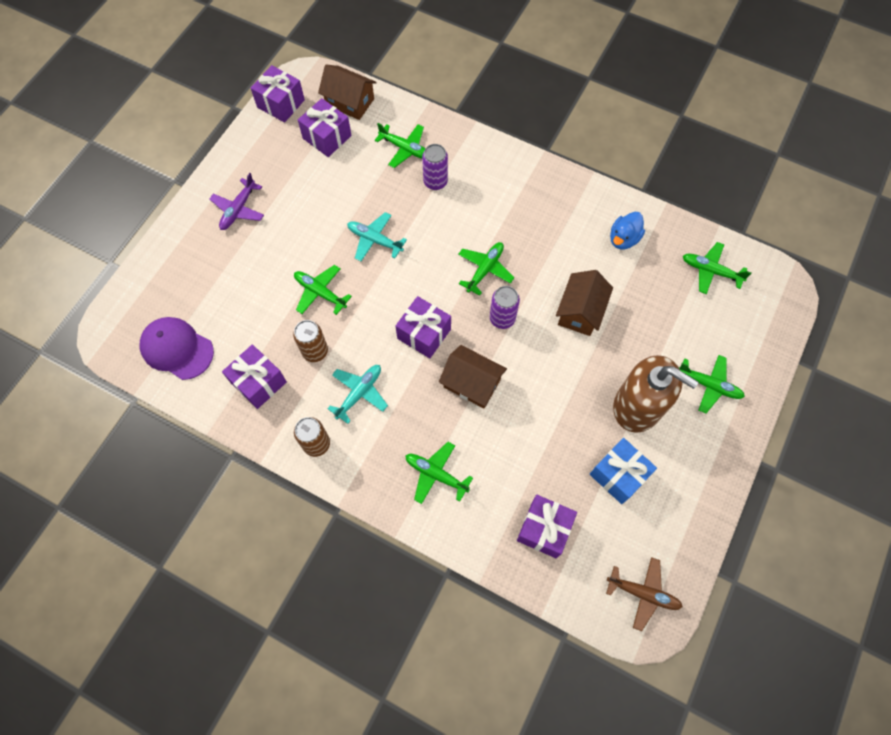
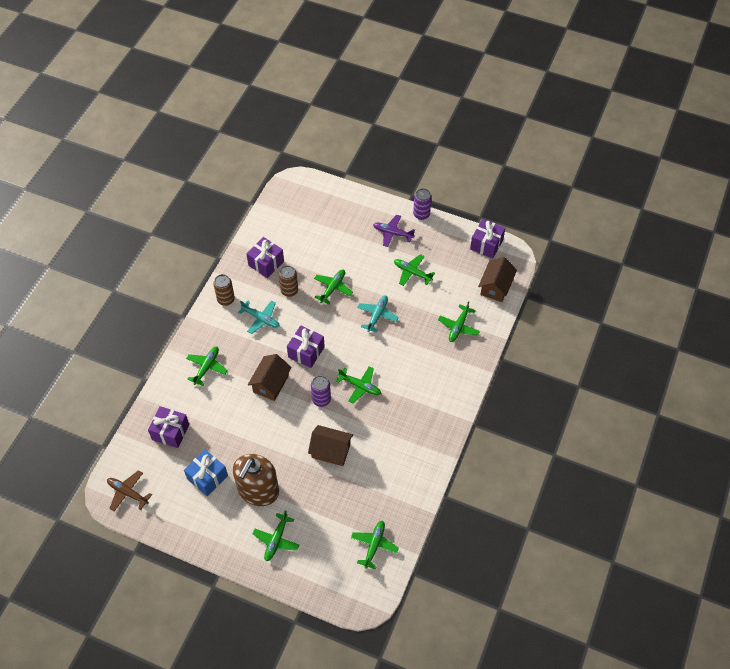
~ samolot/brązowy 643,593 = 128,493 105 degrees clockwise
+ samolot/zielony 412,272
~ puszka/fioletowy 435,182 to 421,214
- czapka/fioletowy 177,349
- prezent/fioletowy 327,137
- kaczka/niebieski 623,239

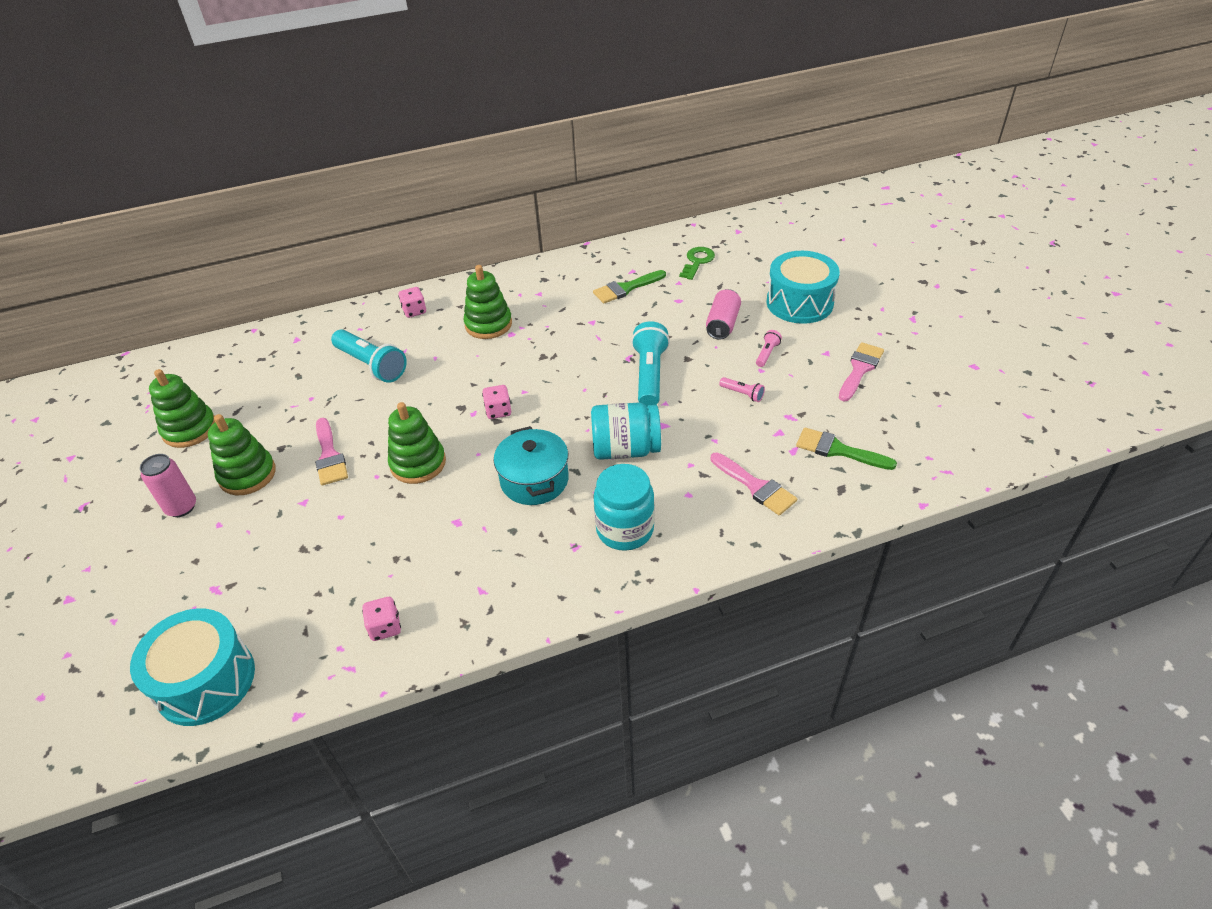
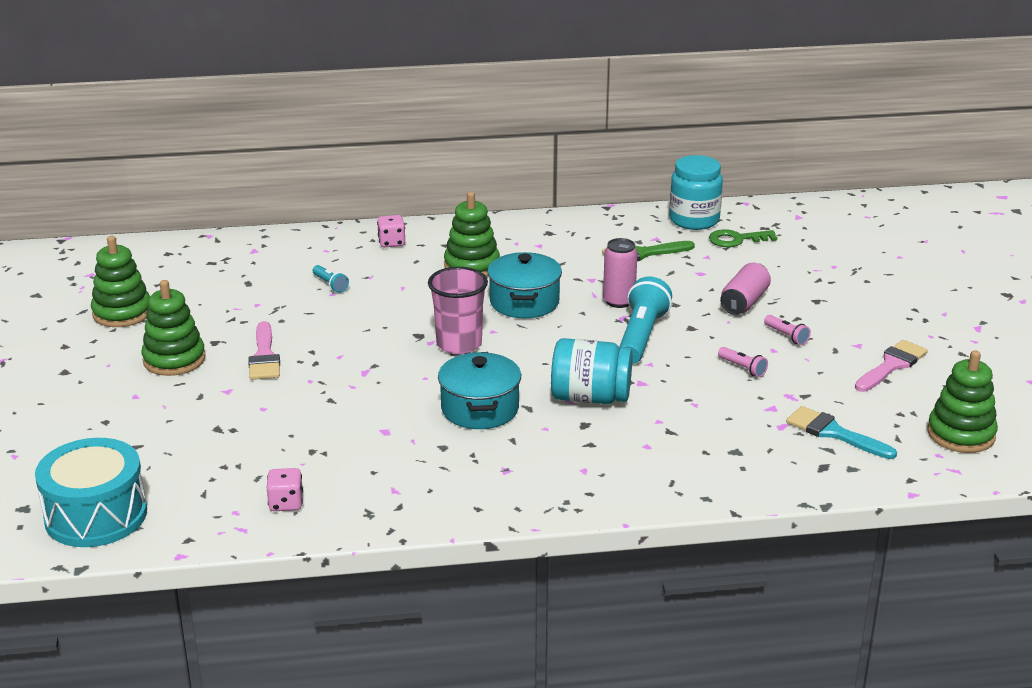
~ latarka/turkusowy 371,365 = 330,285 x0.47
~ kostka do gry/różowy 498,411 to szklanka/różowy 459,344
+ garnek/turkusowy 524,302
~ puszka/różowy 181,507 to 619,301
~ słoik/turkusowy 625,529 to 694,220
~ klucz/zielony 697,262 = 737,239 135 degrees counterclockwise
~ latarka/różowy 767,354 = 786,336 105 degrees clockwise
~ pędzel/zielony 838,450 to pędzel/turkusowy 834,433
~ zabawka nakładanka/zielony 418,463 to 961,434
- pędzel/różowy 755,486
- bęben/turkusowy 799,303

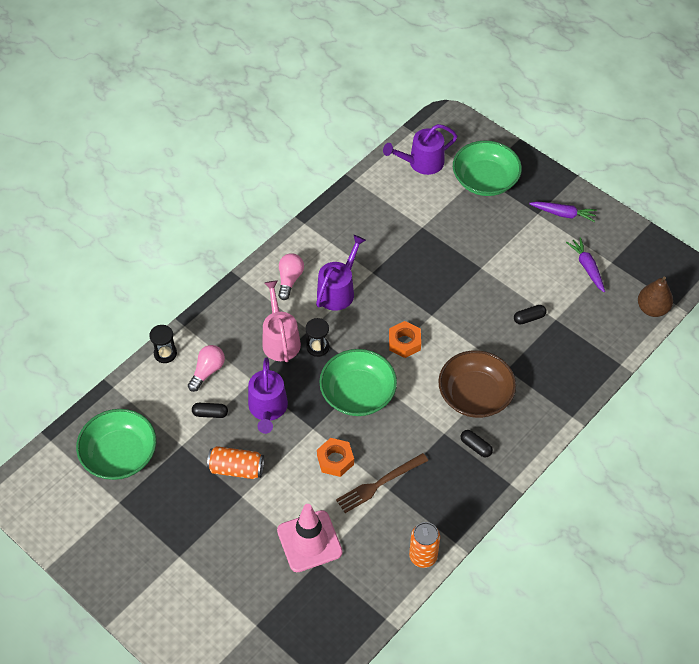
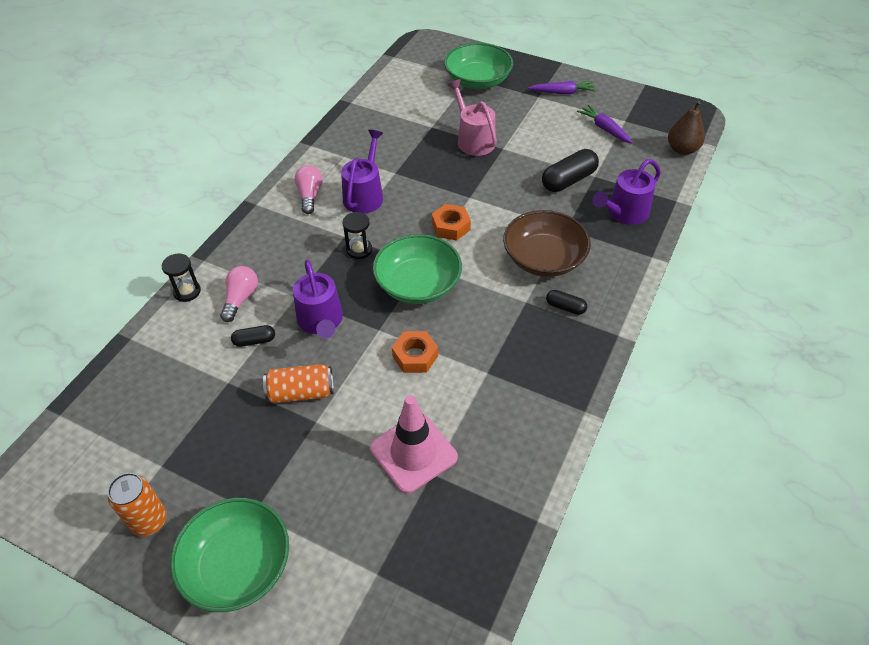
~ puszka/pomarańczowy 423,556 to 149,521
~ miska/zielony 120,455 to 237,565
~ konewka/różowy 280,340 to 473,140
~ kapsułka/czarny 529,318 = 568,180 x1.83
~ konewka/fioletowy 422,163 to 624,213
- widelec/brązowy 379,484

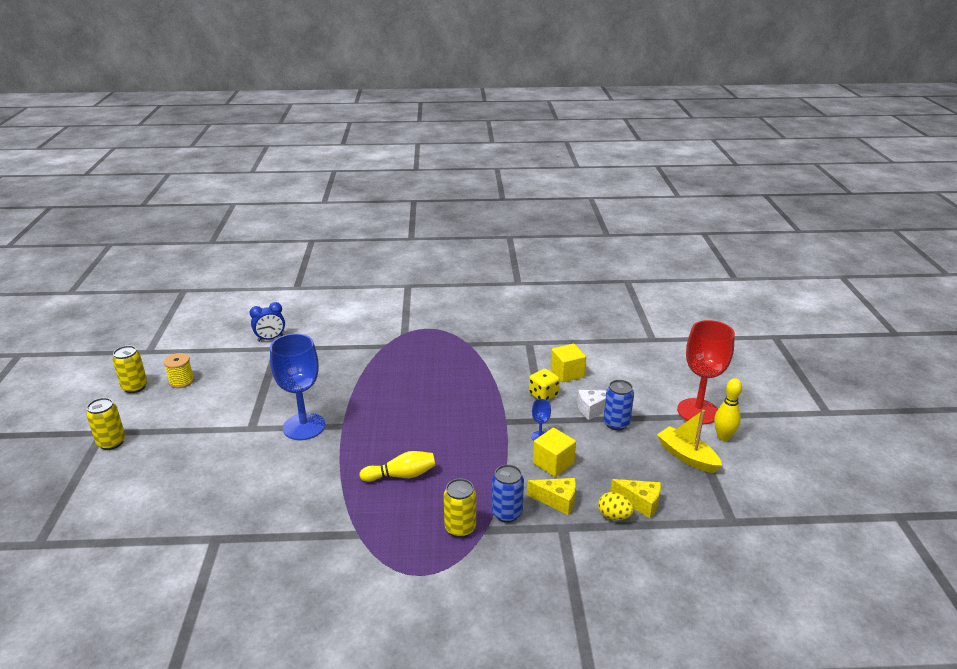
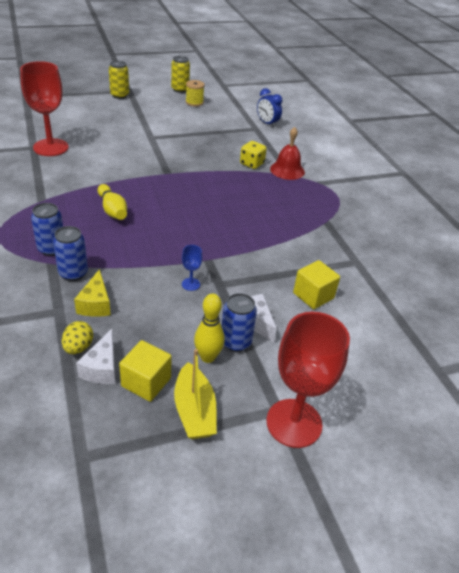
+ kielich/czerwony 51,147
~ puszka/żółty 460,528 to puszka/niebieski 52,249
~ ser/żółty 640,503 to ser/biały 102,368
~ sześcian/żółty 553,463 to 146,382
~ łódka/żółty 687,456 = 194,411 135 degrees clockwise
~ kręgiel/żółty 723,437 to 208,357
~ kostka do gry/żółty 543,395 to 252,164
+ dzwonek/czerwony 287,170
- kielich/niebieski 304,426

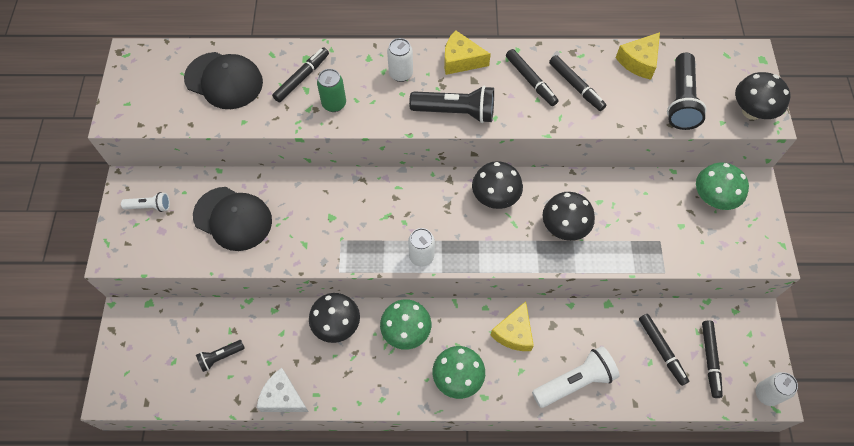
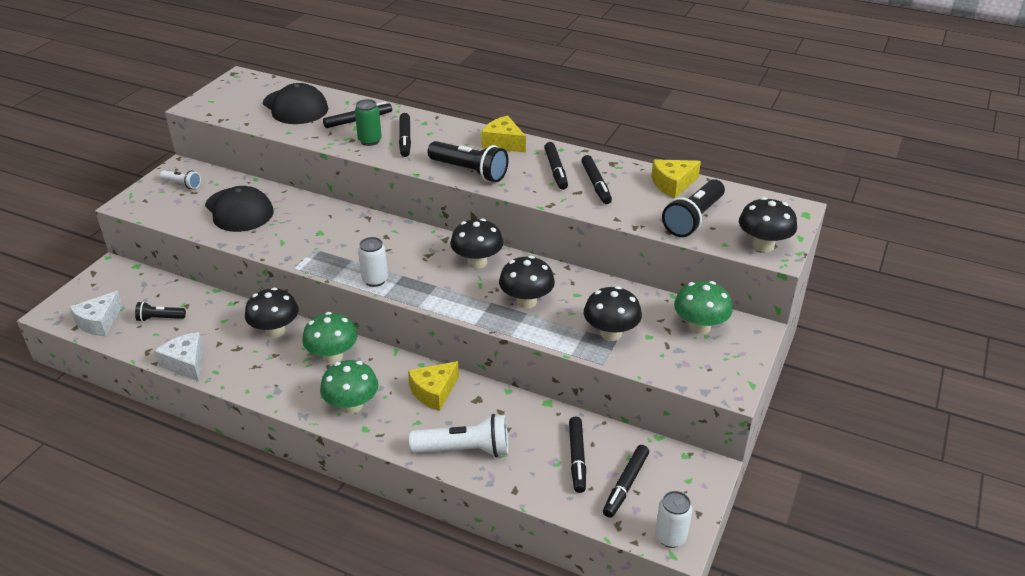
+ ser/biały 99,322
+ flamaster/czarny 405,139
+ grzyb/czarny 610,333
- puszka/biały 401,74

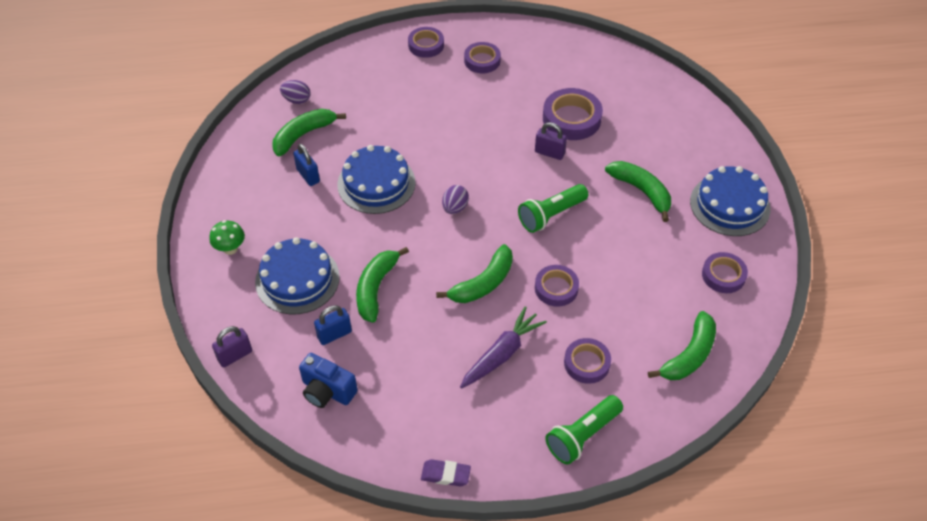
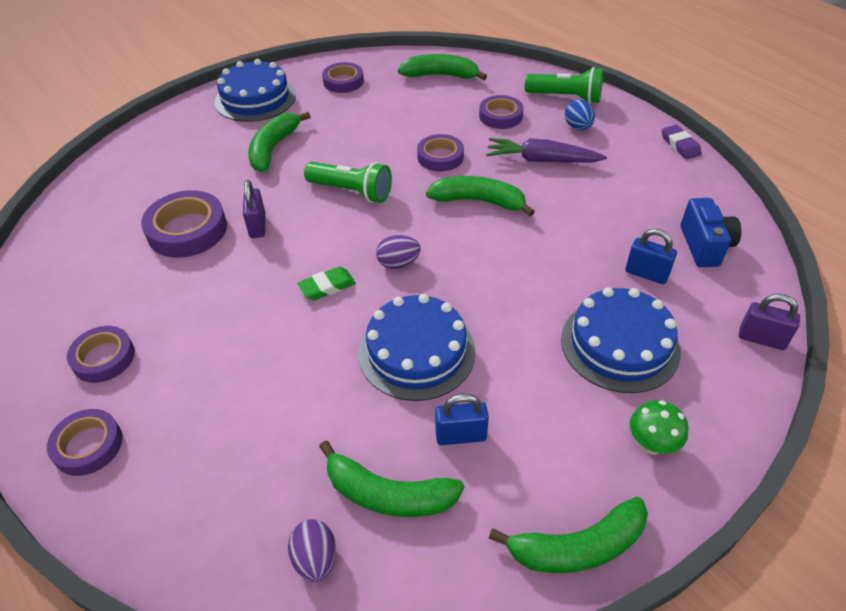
+ gumka do mazania/zielony 327,286
~ kłódka/niebieski 308,175 = 461,435 60 degrees clockwise
~ banan/zielony 376,288 to 577,546
+ jajko/niebieski 578,127

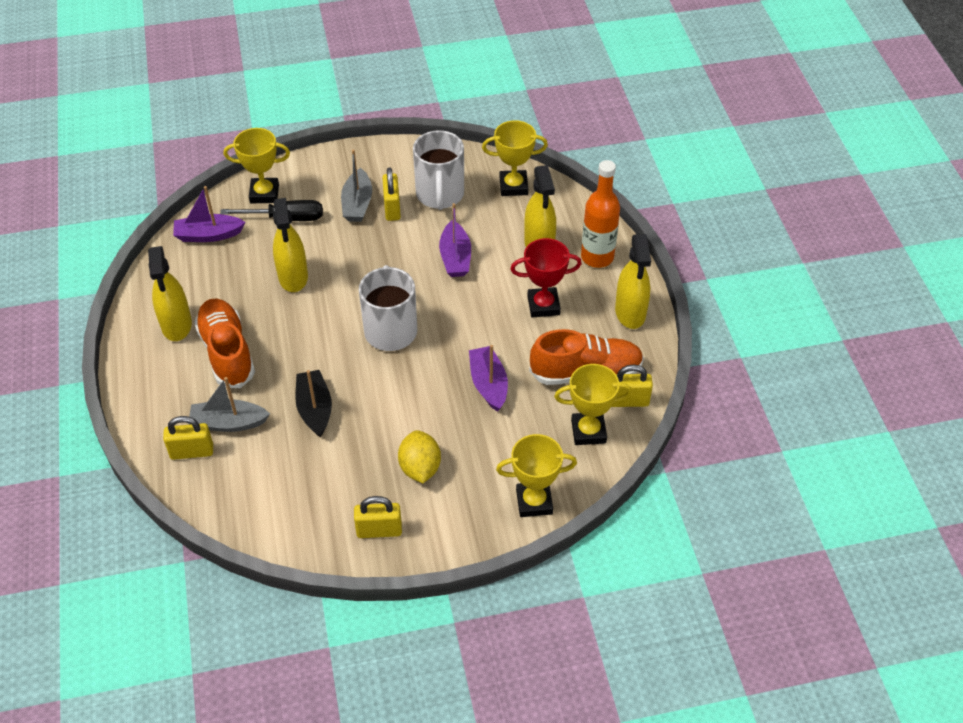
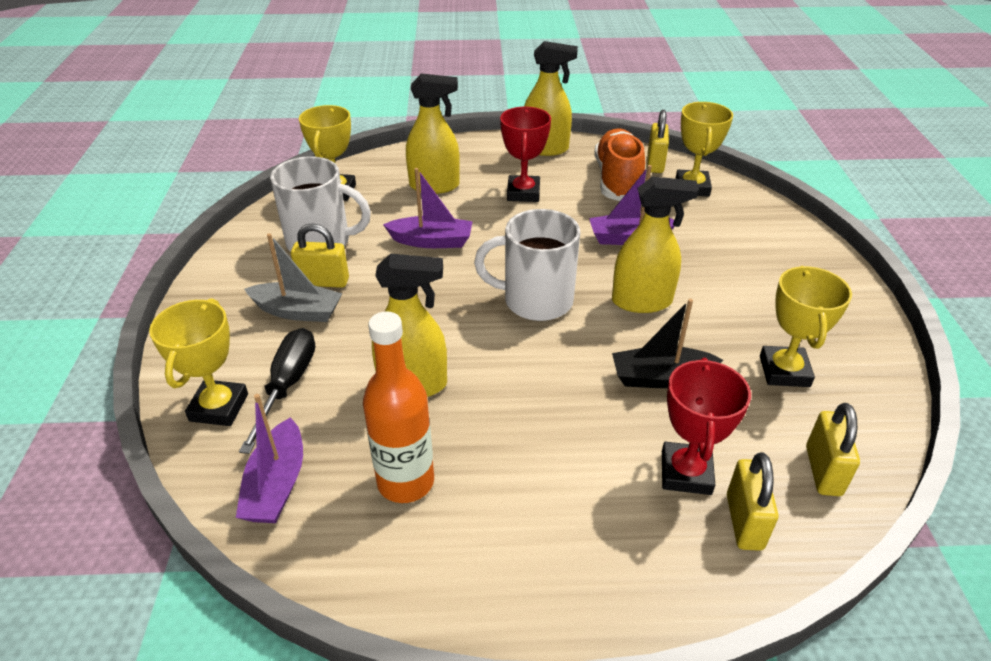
~ butelka/pomarańczowy 597,257 to 405,482
~ spryskiwacz/żółty 176,325 to 642,301
~ łódka/szary 228,423 to puchar/czerwony 686,473
~ puchar/żółty 534,502 to 784,371
~ kłódka/żółty 379,530 to 823,471
- but/pomarańczowy 227,352
- cytryna/żółty 420,468

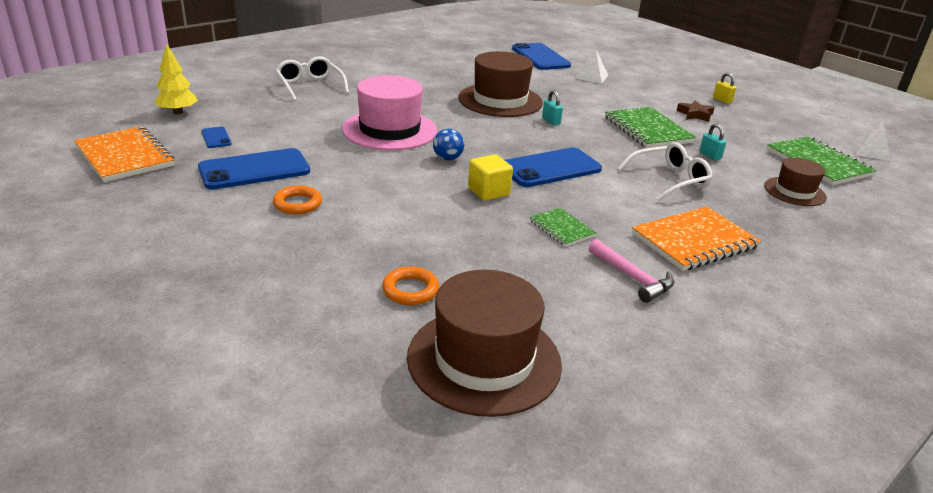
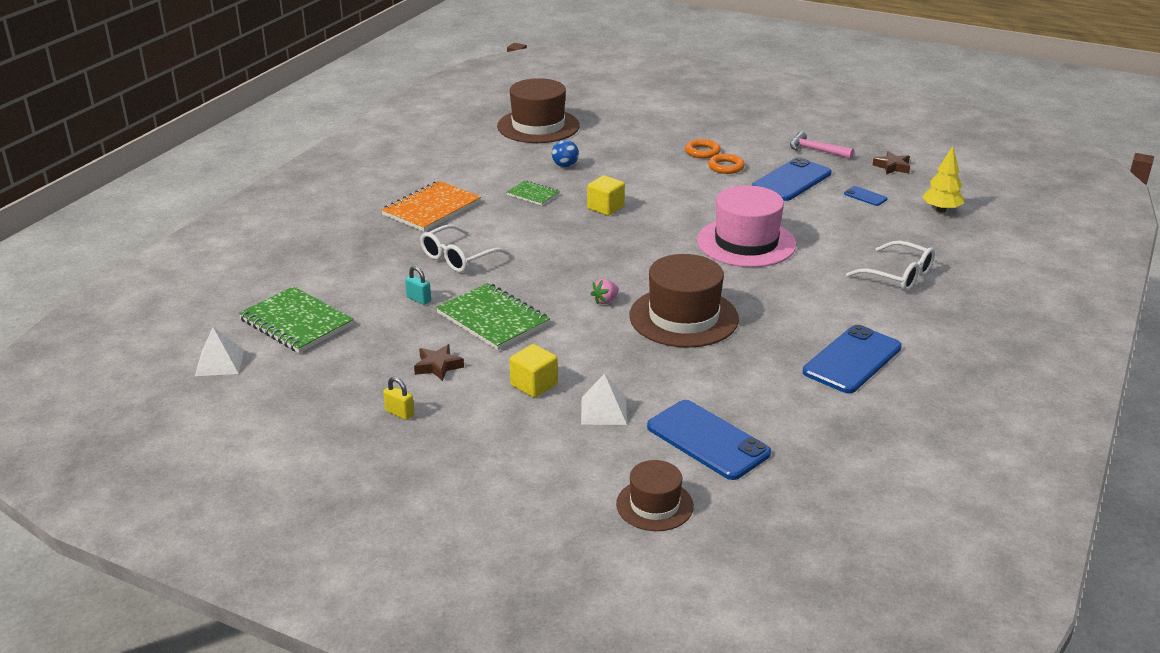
+ sześcian/żółty 534,385
~ piłka/niebieski 447,158 to 565,166
~ kłódka/turkusowy 551,121 to truskawka/różowy 605,301
~ kapelusz/brązowy 794,191 to 654,505
~ pierścień/pomarańczowy 410,290 to 702,152
~ młotek/różowy 633,278 to 815,150
~ telefon/niebieski 550,168 to 852,360
~ zeszyt/pomarańczowy 125,156 to gwiazda/brązowy 892,167

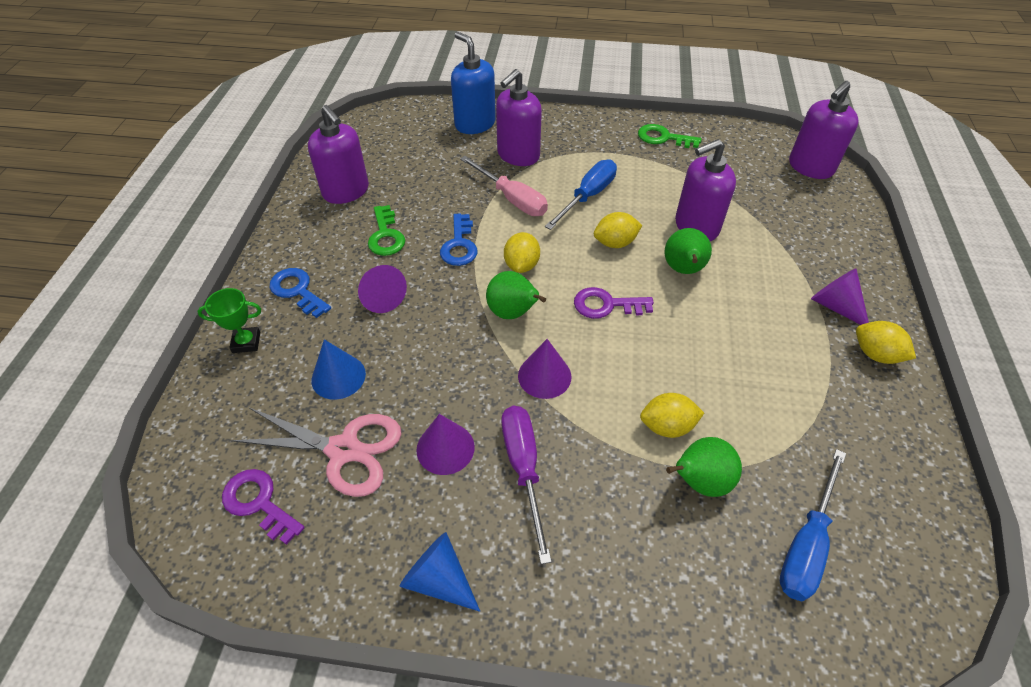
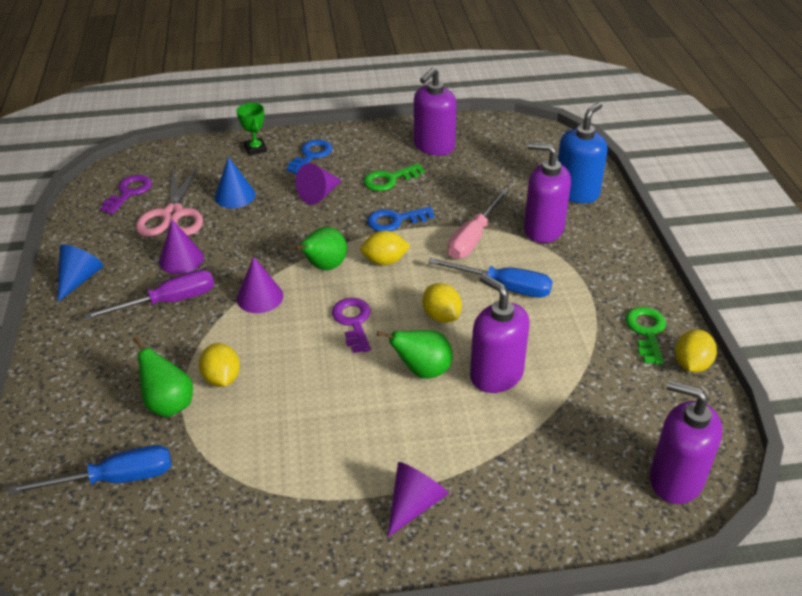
~ śrubokręt/niebieski 806,544 = 115,479 150 degrees clockwise
~ cytryna/żółty 875,354 to 691,364

